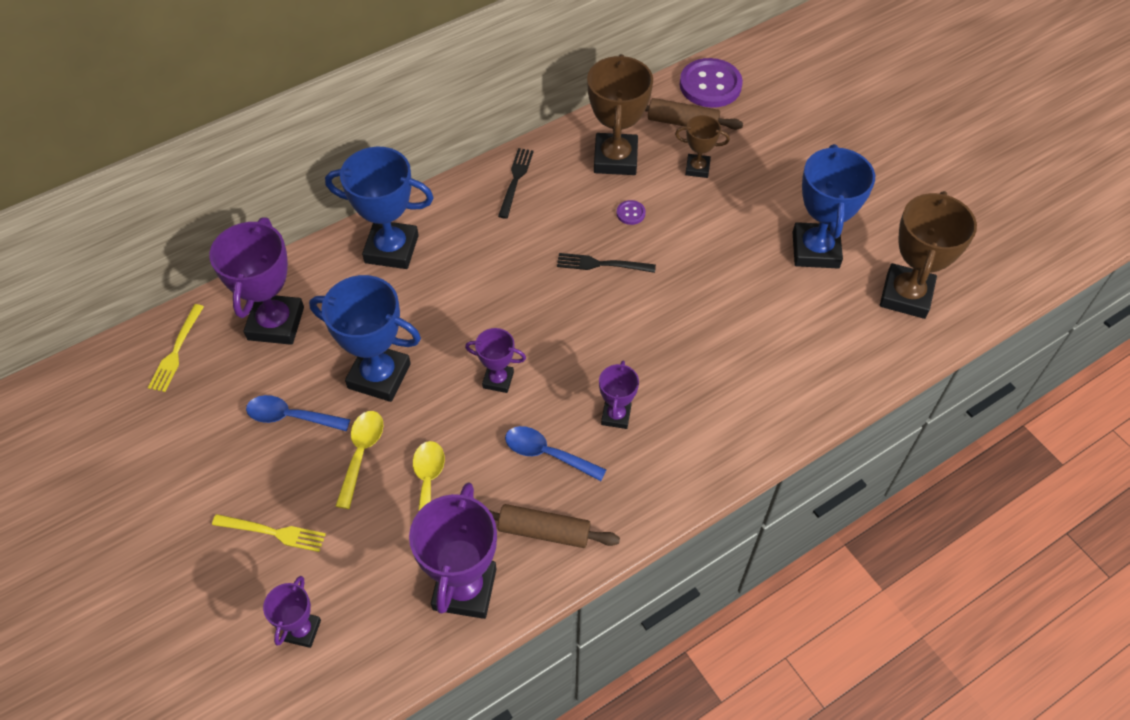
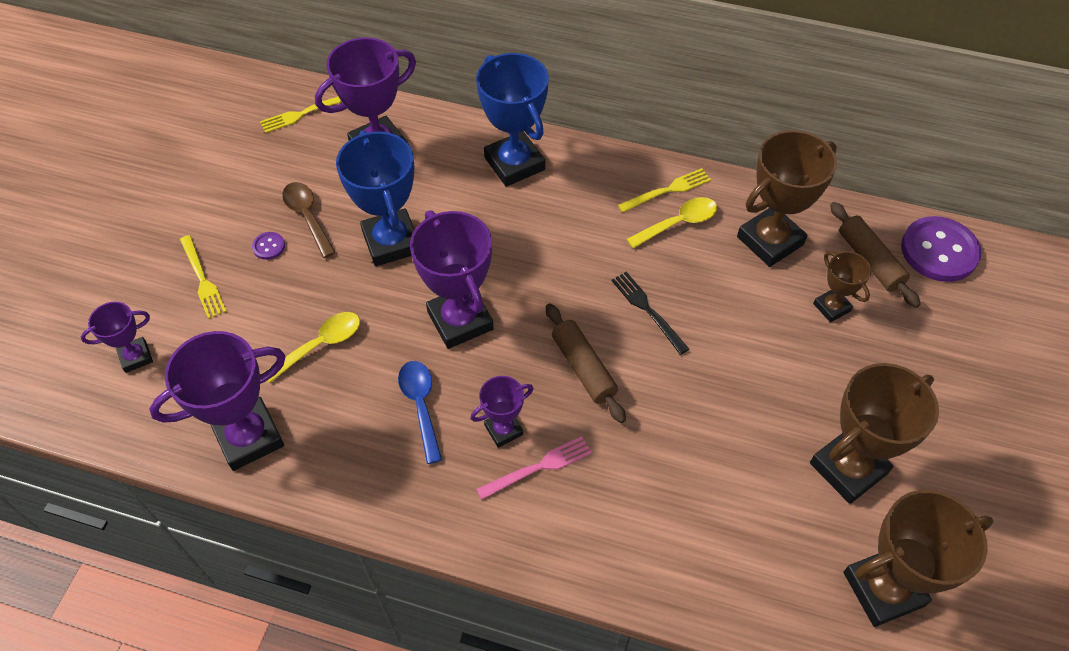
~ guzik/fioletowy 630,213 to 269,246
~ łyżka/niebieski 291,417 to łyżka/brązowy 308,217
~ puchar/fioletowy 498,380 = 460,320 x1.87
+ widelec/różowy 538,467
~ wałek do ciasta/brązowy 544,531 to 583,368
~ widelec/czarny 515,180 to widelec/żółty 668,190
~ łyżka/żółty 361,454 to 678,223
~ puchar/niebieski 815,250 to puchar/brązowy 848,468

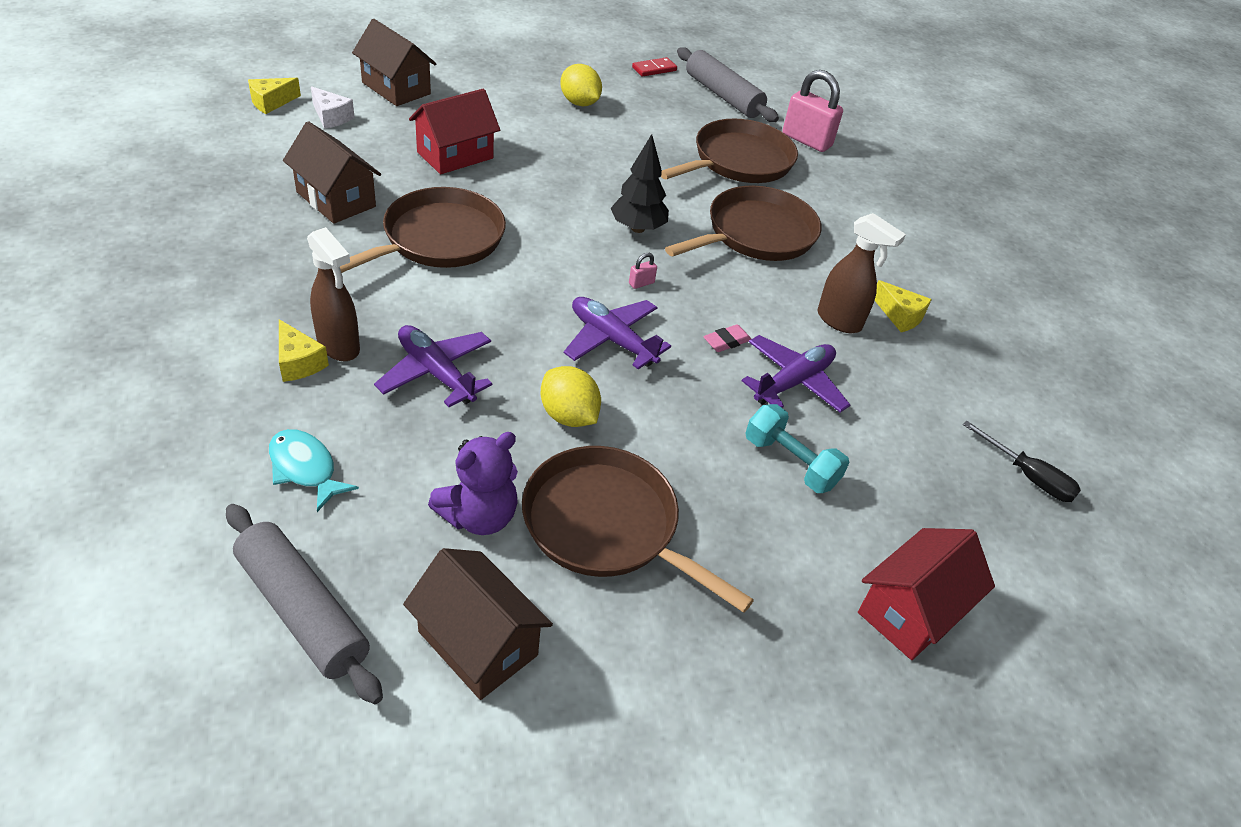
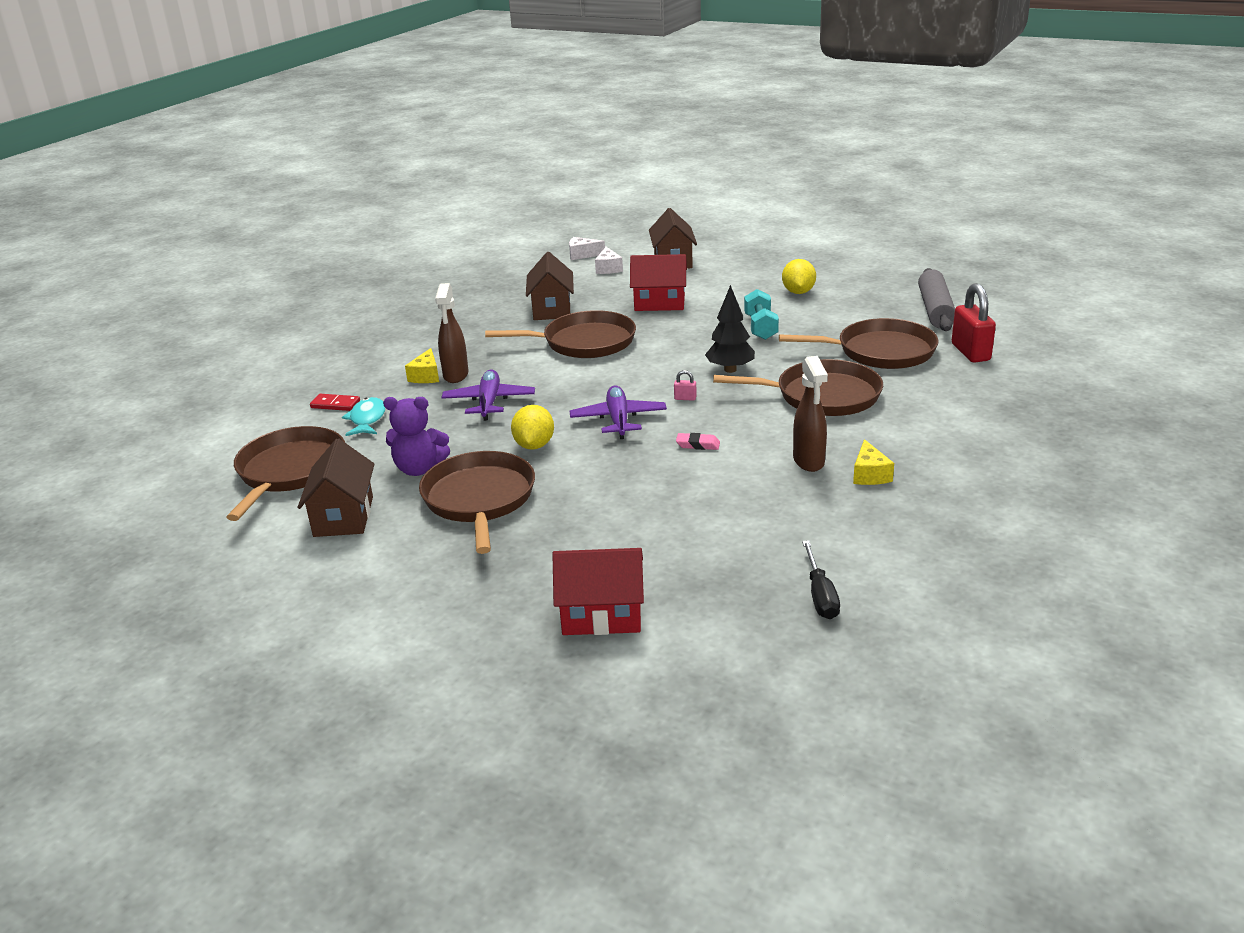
~ wałek do ciasta/szary 303,610 to patelnia/brązowy 290,471
~ kostka domina/czerwony 654,69 to 335,404
~ ser/żółty 271,102 to ser/biały 582,255
~ hantel/turkusowy 790,462 to 760,327
~ kłódka/różowy 806,140 to kłódka/czerwony 970,352
- samolot/fioletowy 793,382

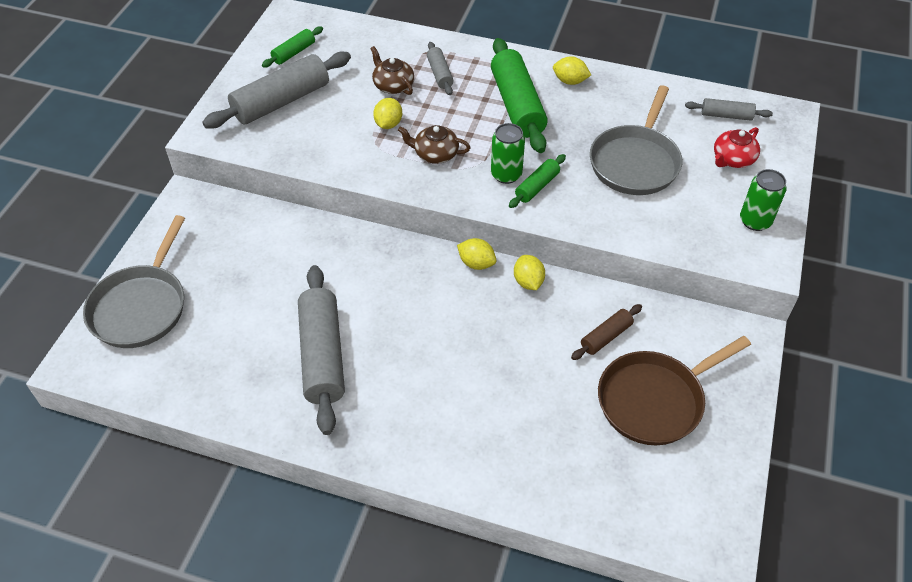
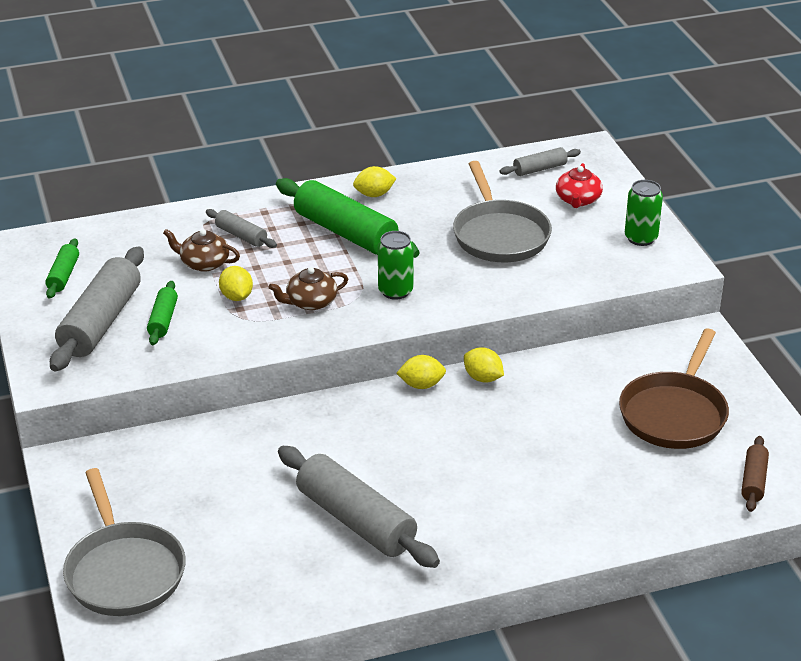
~ wałek do ciasta/zielony 537,186 to 163,320
~ wałek do ciasta/brązowy 606,337 to 753,481

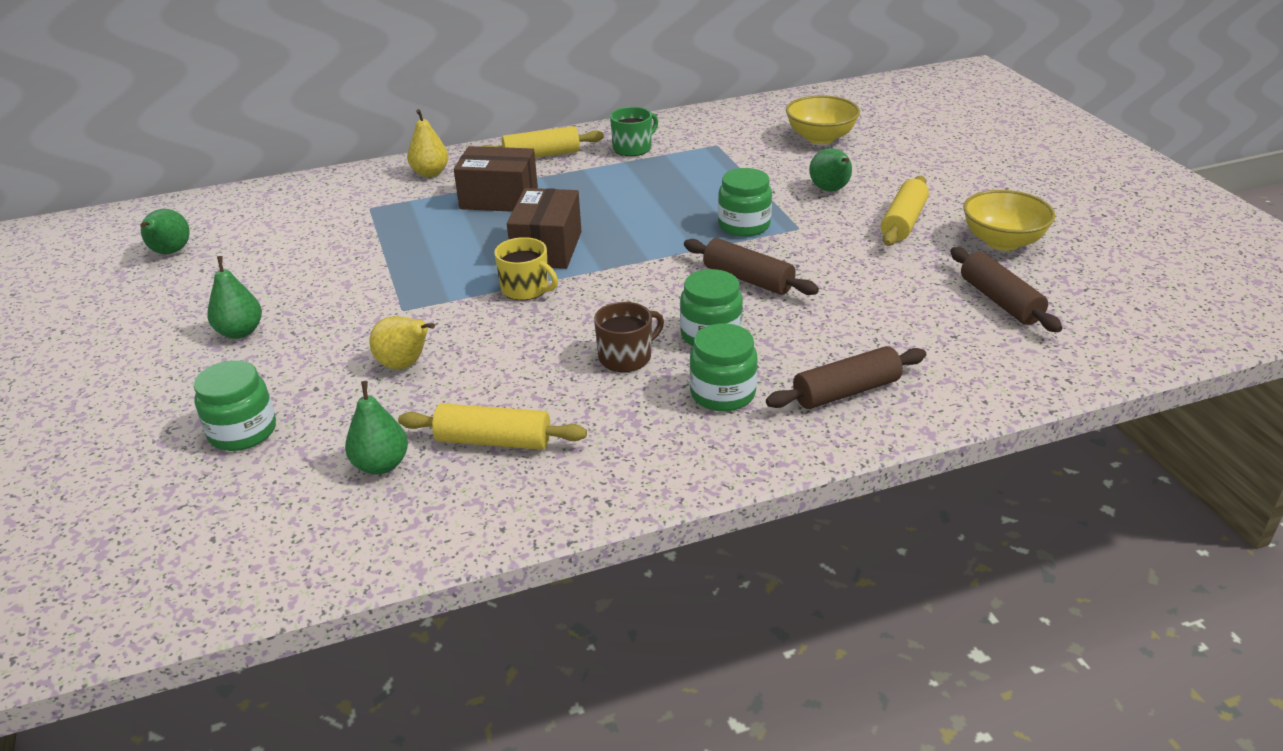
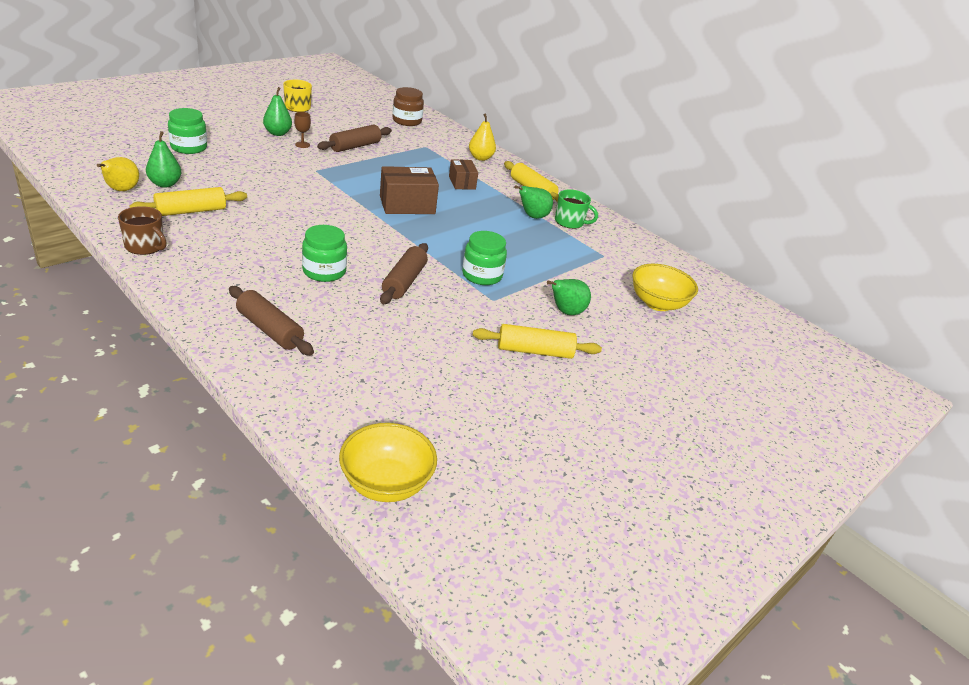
~ gruszka/żółty 405,365 to 121,190
~ kubek/brązowy 626,357 to 145,246
~ wałek do ciasta/żółty 493,441 = 191,211 75 degrees clockwise
~ kubek/żółty 526,289 to 297,108
+ kielich/brązowy 302,145
~ wałek do ciasta/brązowy 1000,301 to 355,146
~ miska/żółty 1002,242 to 386,483
+ słoik/brązowy 407,121
~ pudełko/brązowy 499,199 = 462,183 x0.61
~ gruszka/zielony 170,252 to 532,217
- słoik/zielony 722,393

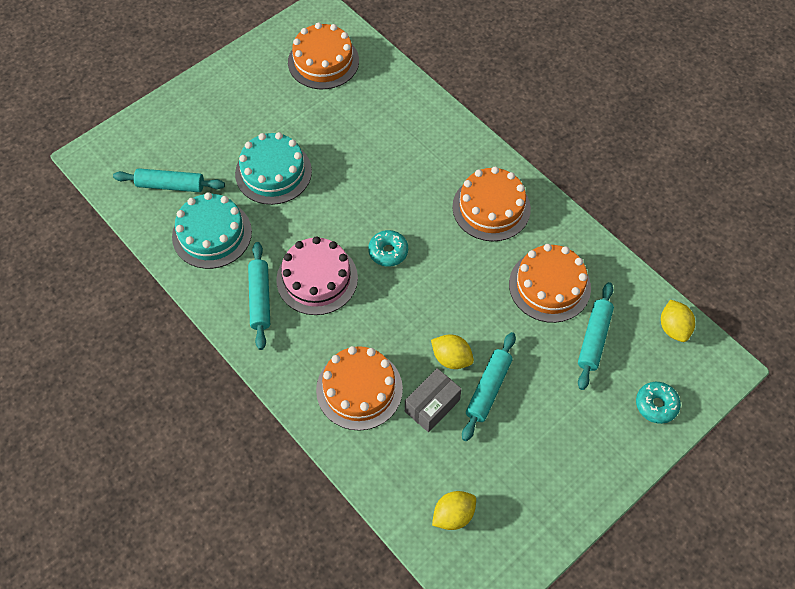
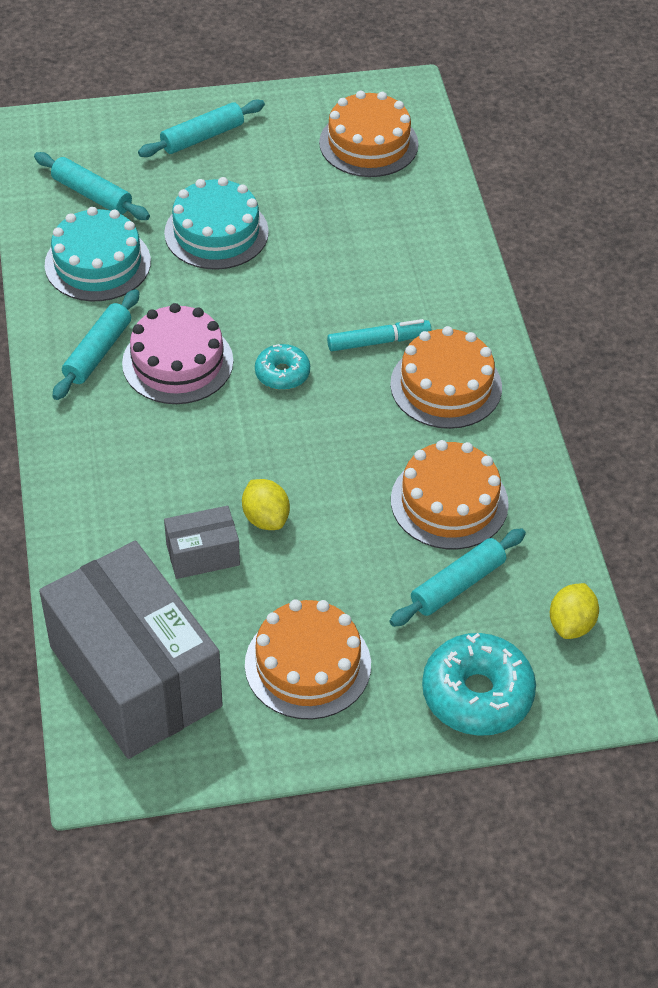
~ cytryna/żółty 453,515 to pudełko/szary 135,676
~ wałek do ciasta/turkusowy 488,389 to 202,137
~ tort/pomarańczowy 359,389 to 308,664
+ flamaster/turkusowy 378,341
~ donut/turkusowy 656,405 = 477,694 x1.77

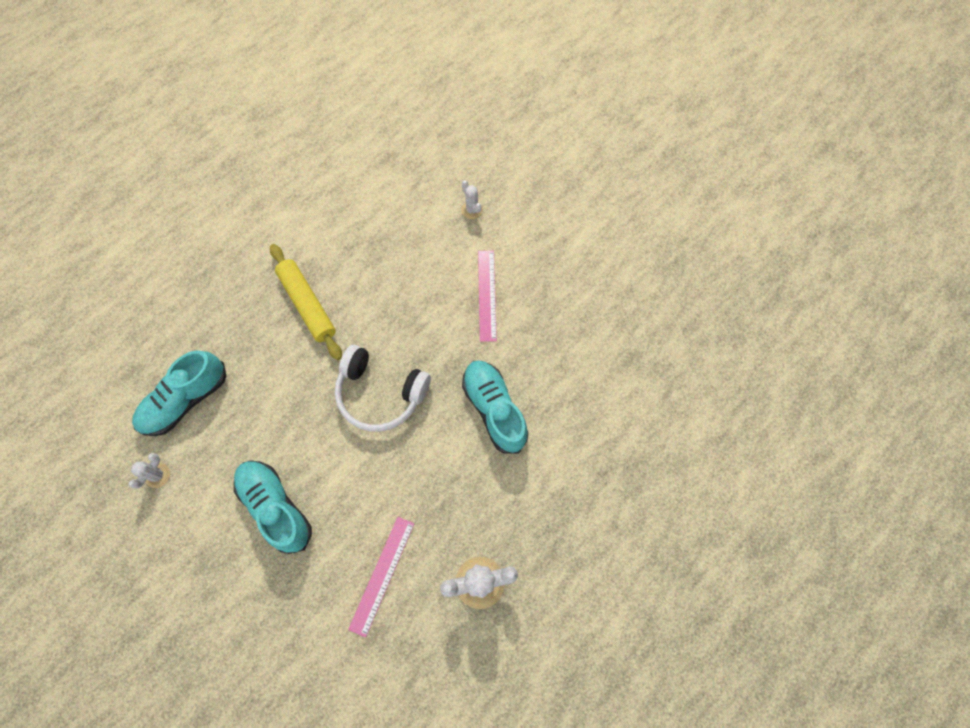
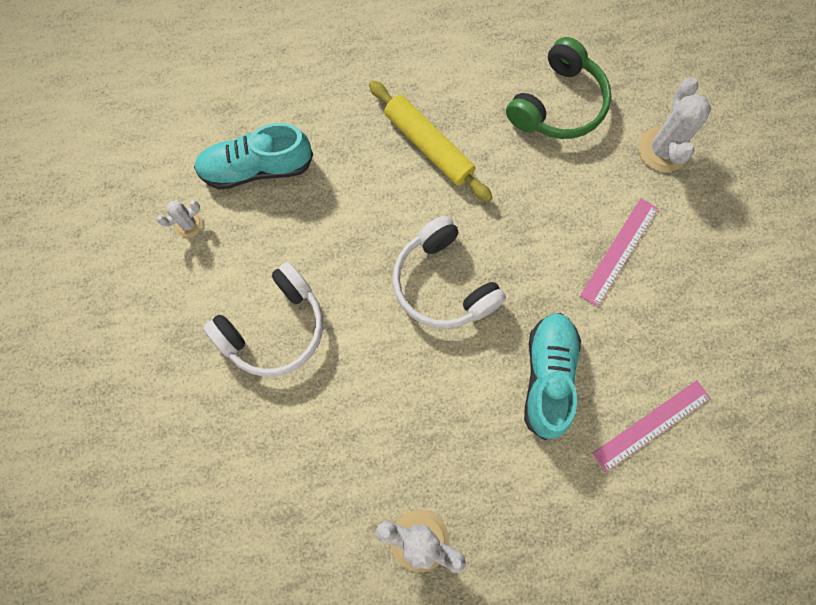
~ but/turkusowy 276,507 to słuchawki/biały 274,328
~ wałek do ciasta/żółty 308,304 = 429,146 45 degrees counterclockwise
+ słuchawki/zielony 558,104
~ linijka/różowy 382,575 to 651,425
~ kaktus/biały 472,210 = 662,149 x1.86

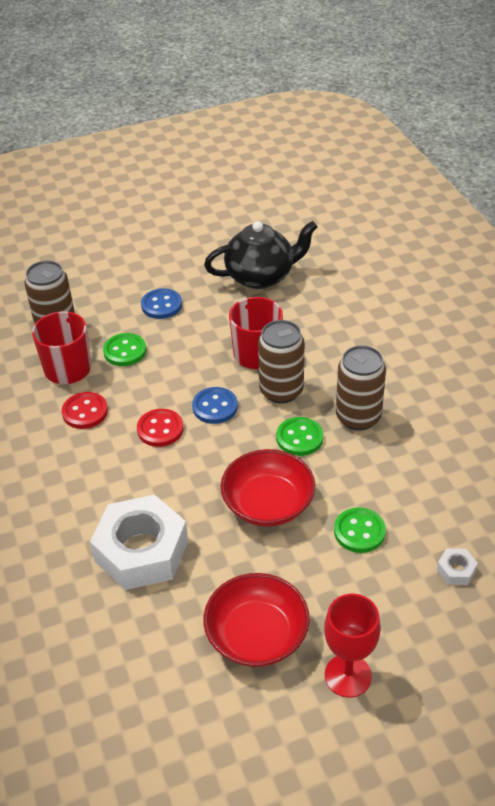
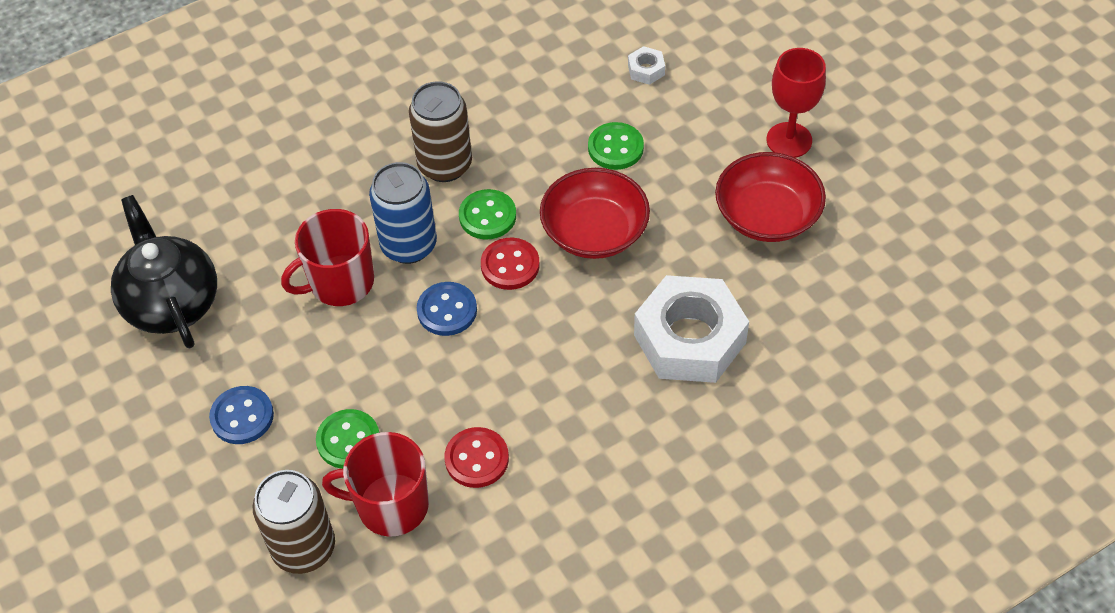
~ puszka/brązowy 281,391 to puszka/niebieski 409,245
~ guzik/czerwony 160,429 to 510,265

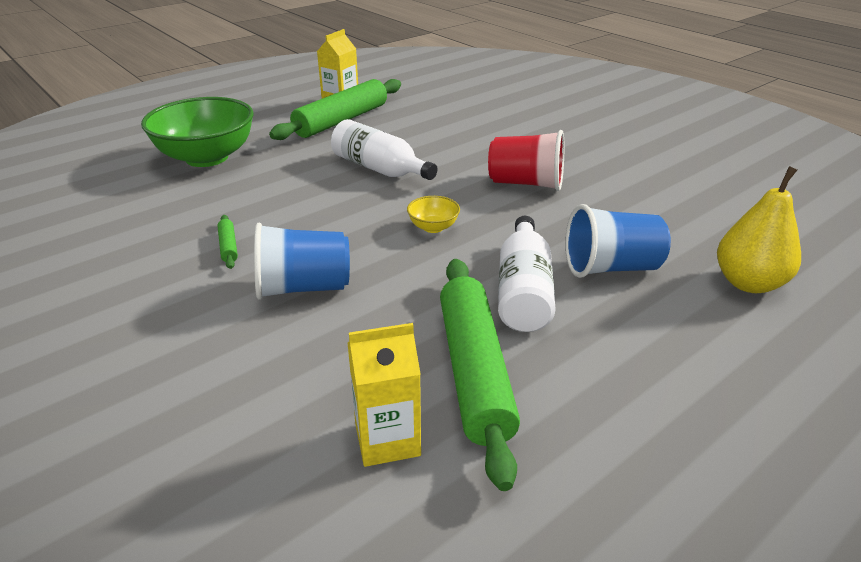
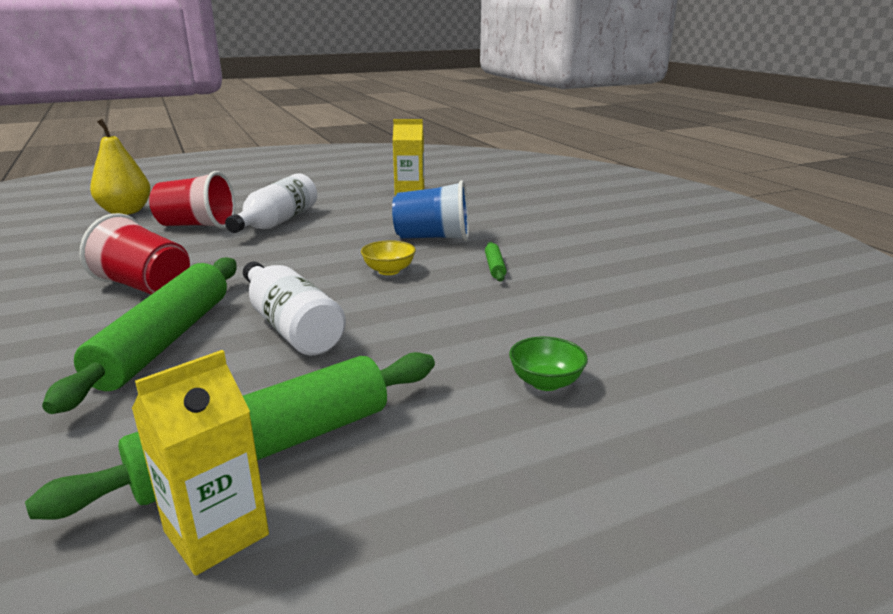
~ wałek do ciasta/zielony 474,371 to 164,341
~ szklanka/niebieski 611,268 to szklanka/czerwony 197,225
~ miska/żółty 433,227 to 389,271
~ miska/zielony 207,157 = 546,382 x0.42

